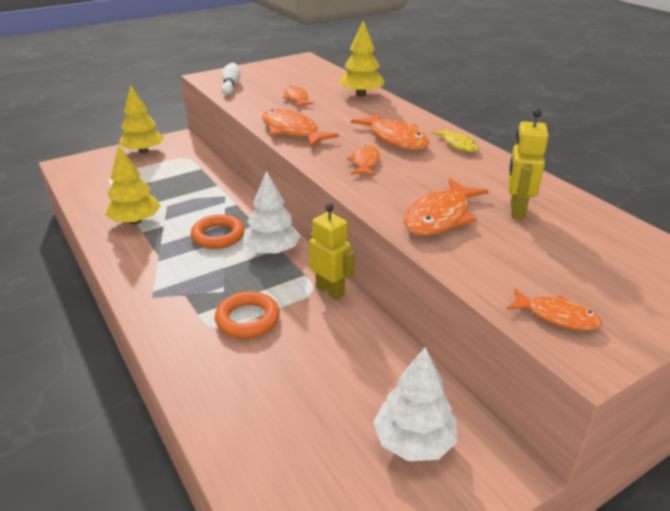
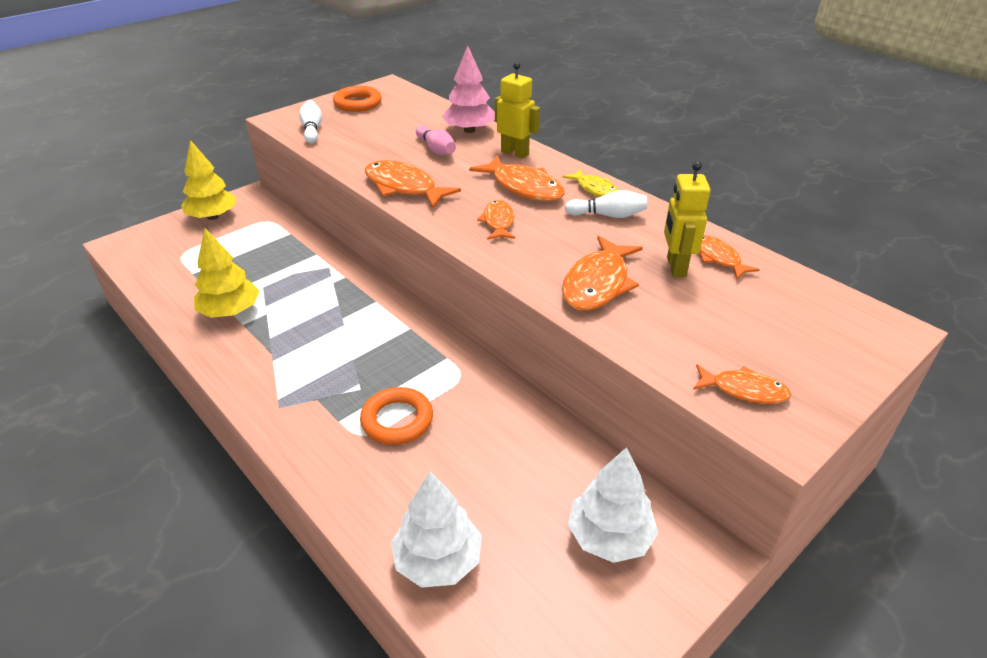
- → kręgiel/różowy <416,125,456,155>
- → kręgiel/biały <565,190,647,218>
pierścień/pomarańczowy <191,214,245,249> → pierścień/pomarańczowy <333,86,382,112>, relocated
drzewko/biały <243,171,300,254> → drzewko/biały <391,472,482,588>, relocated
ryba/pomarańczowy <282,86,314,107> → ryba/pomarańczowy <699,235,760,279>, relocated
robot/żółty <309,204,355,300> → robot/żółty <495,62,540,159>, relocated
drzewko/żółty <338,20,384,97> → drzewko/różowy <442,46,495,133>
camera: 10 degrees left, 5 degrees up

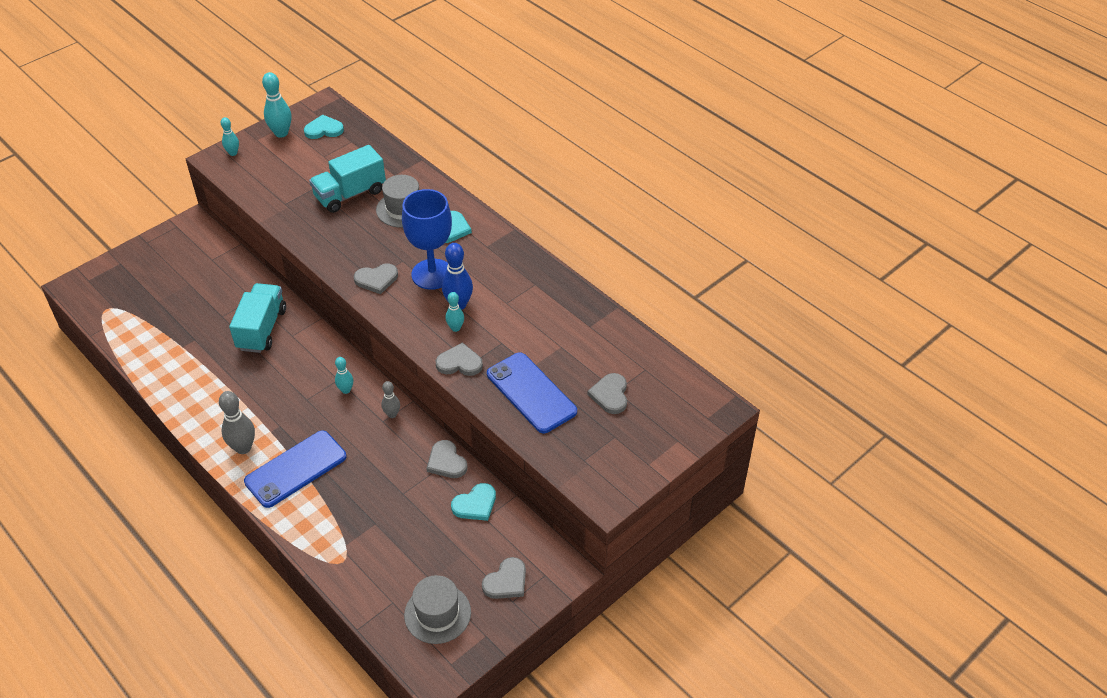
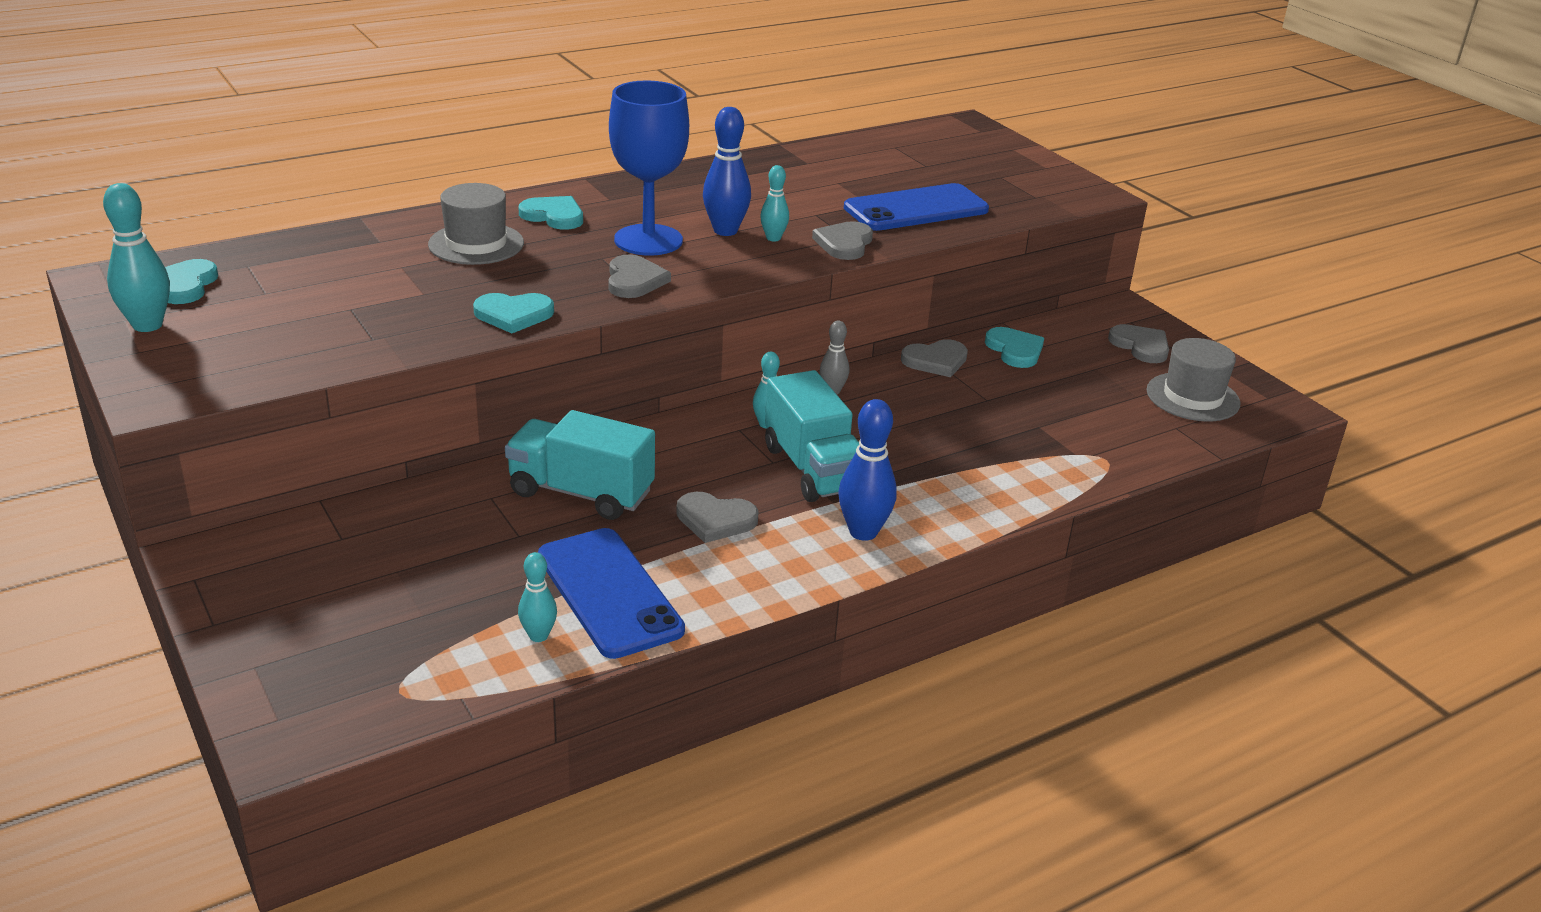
- → serce/turkusowy <473,293,554,333>
kręgiel/turkusowy <221,117,239,156> → kręgiel/turkusowy <518,552,557,642>, relocated
telefon/niebieski <244,430,346,508> → telefon/niebieski <538,528,685,659>, relocated
ciężarówka/turkusowy <309,145,386,213> → ciężarówka/turkusowy <765,370,859,502>, relocated
serce/szary <587,373,627,414> → serce/szary <676,492,759,543>, relocated
kręgiel/szary <219,391,255,454> → kręgiel/niebieski <839,399,897,541>
camera: 80 degrees left, 15 degrees down

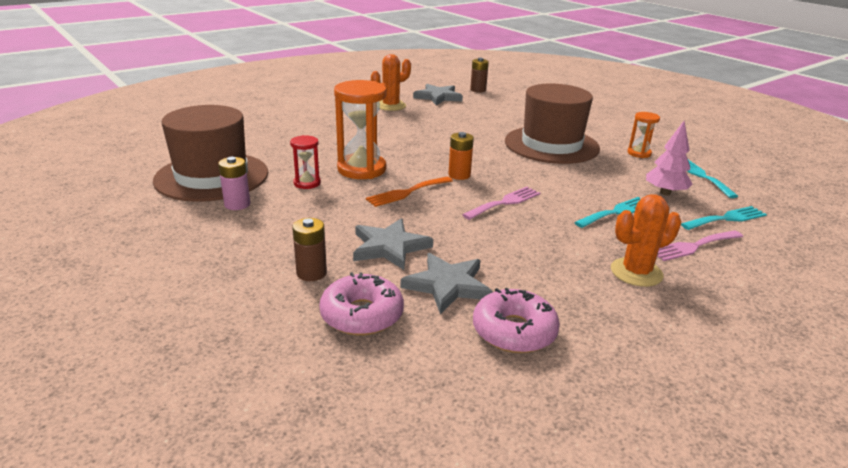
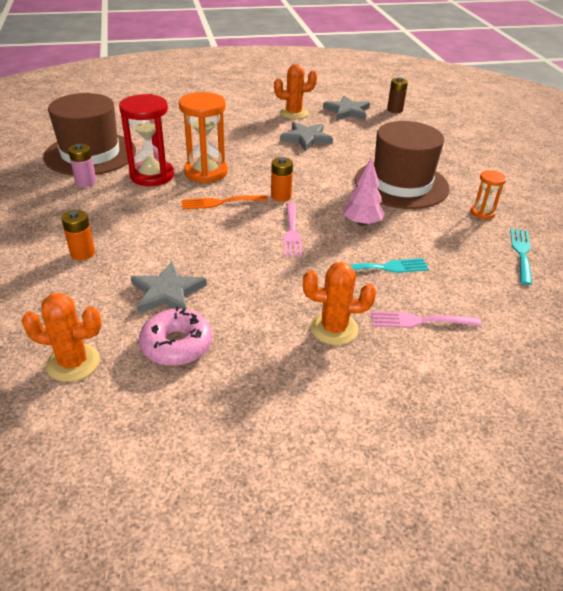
donut/różowy <319,272,404,335> → -
widelec/turkusowy <681,206,767,230> → -
- → kaktus/pomarańczowy <22,293,102,382>
gwiazda/szary <353,218,433,270> → gwiazda/szary <280,122,333,151>, relocated
drzewko/różowy <646,121,693,195> → drzewko/różowy <343,157,385,226>, relocated
bateria/brązowy <292,218,327,281> → bateria/pomarańczowy <61,210,95,260>
widelec/różowy <462,187,540,220> → widelec/różowy <284,203,302,257>, 105 degrees clockwise
klepsydra/czerwony <290,135,321,189> → klepsydra/czerwony <119,94,174,186>, x1.92
camera: 25 degrees right, 10 degrees up

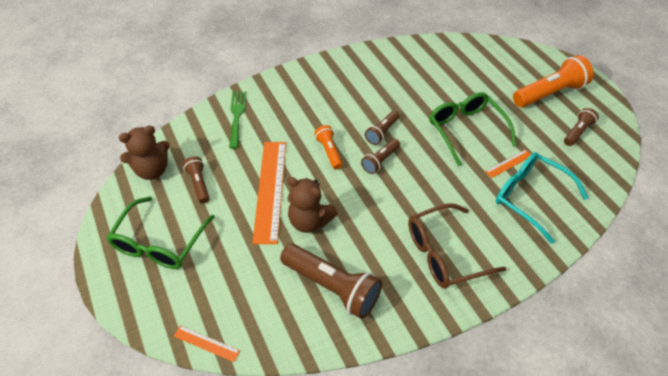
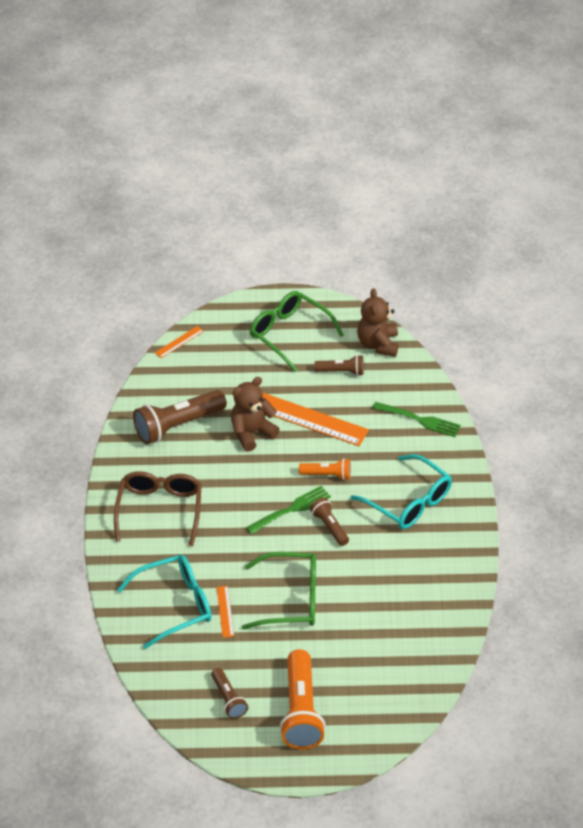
- → okulary/turkusowy <350,454,452,529>
latarka/brązowy <361,139,400,174> → widelec/zielony <246,486,331,534>
camera: 115 degrees right, 5 degrees down

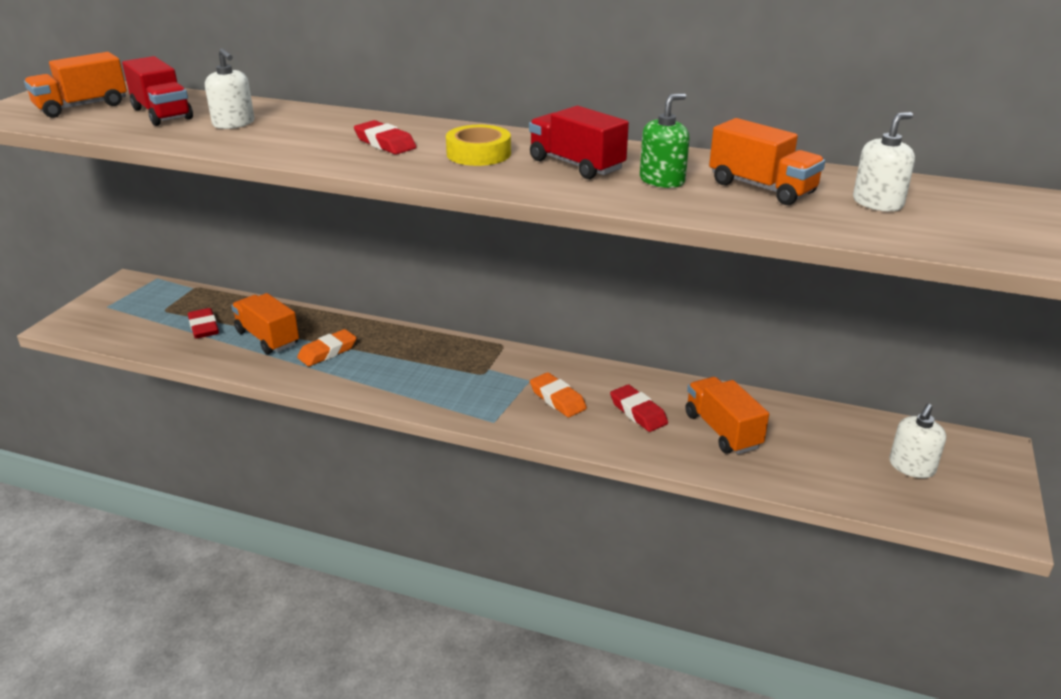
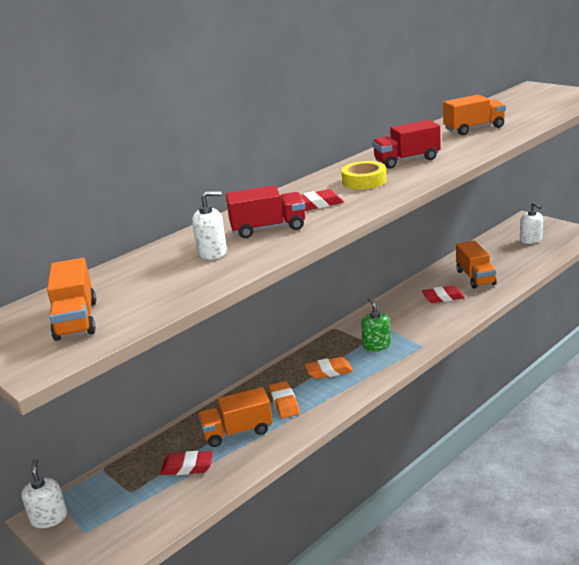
ciężarówka/czerwony <122,56,193,126> → ciężarówka/czerwony <226,185,305,238>, relocated
gumka do mazania/pomarańczowy <530,372,587,417> → gumka do mazania/pomarańczowy <305,357,353,379>, relocated
dozownik mydła/zielony <640,93,690,188> → dozownik mydła/zielony <361,297,391,352>, relocated
dozownik mydła/biały <853,112,915,211> → dozownik mydła/biały <21,459,67,528>, relocated
ciężarówka/pomarańczowy <685,377,769,454> → ciężarówka/pomarańczowy <456,241,497,289>, 105 degrees counterclockwise
camera: 60 degrees left, 5 degrees down

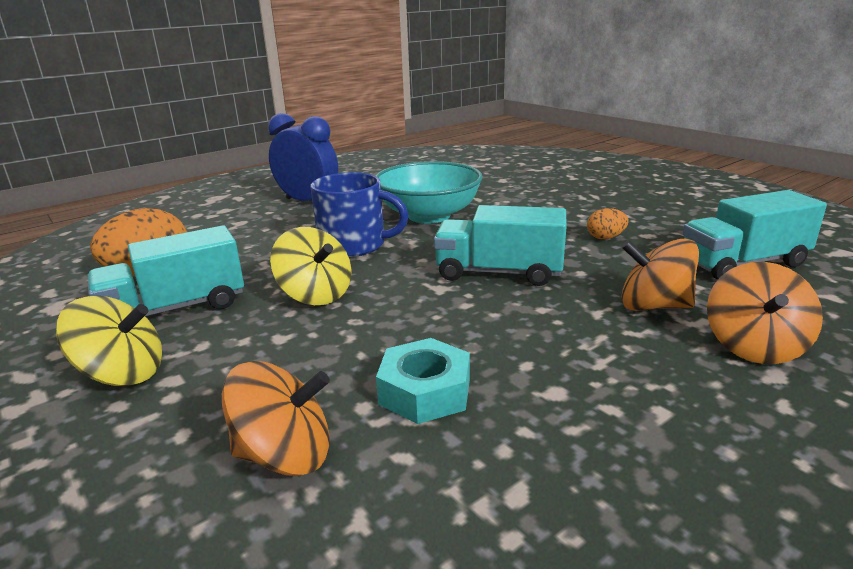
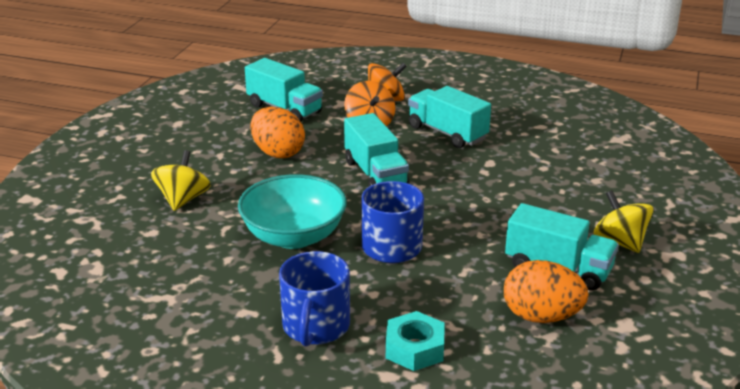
bączek/pomarańczowy <222,361,330,476> → -
- → ciężarówka/turkusowy <408,86,491,148>
bączek/żółty <270,227,351,305> → bączek/żółty <151,150,211,211>, relocated
nakrętka/turkusowy <376,338,470,424> → nakrętka/turkusowy <386,311,445,371>, relocated
budzik/niebieski <268,113,338,201> → kubek/niebieski <279,251,350,347>
jajko/pomarańczowy <587,208,629,239> → jajko/pomarańczowy <250,107,305,158>, x2.02
camera: 125 degrees left, 5 degrees up

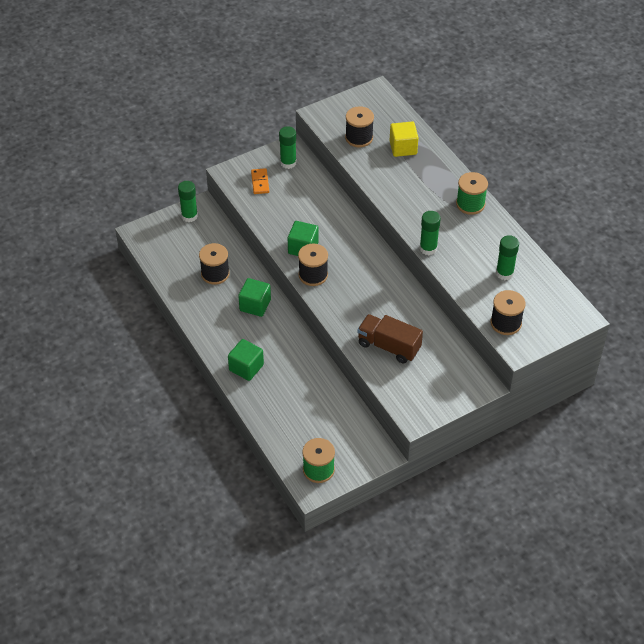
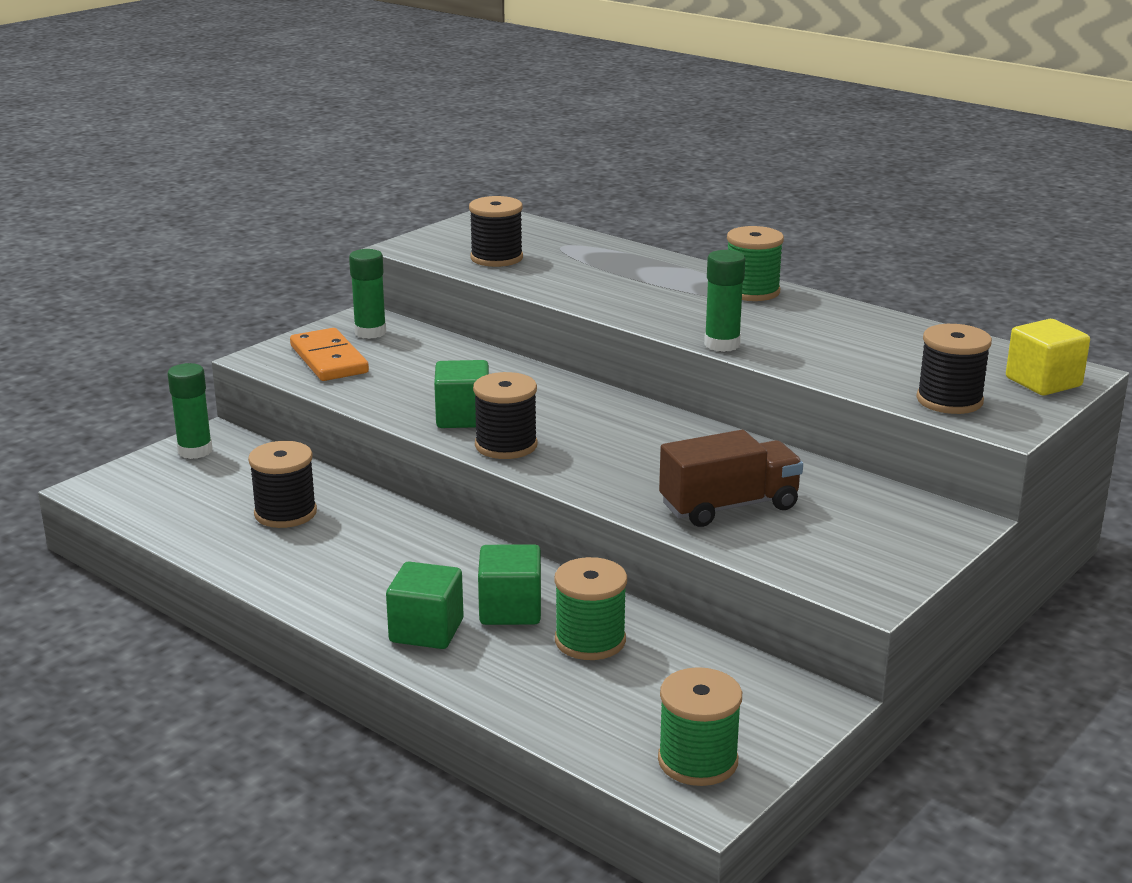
klej w sztyfcie/zielony <496,235,519,280> → -
- → szpulka/zielony <554,557,627,660>
sześcian/zielony <238,278,271,317> → sześcian/zielony <478,544,541,625>, relocated
sześcian/żółty <390,121,419,157> → sześcian/żółty <1006,319,1090,395>, relocated
ciężarówka/brązowy <357,314,423,364> → ciężarówka/brązowy <659,430,803,527>, 150 degrees clockwise
kostka domina/pomarańczowy <251,168,269,194> → kostka domina/pomarańczowy <290,328,369,381>, x1.59
camera: 20 degrees left, 25 degrees down

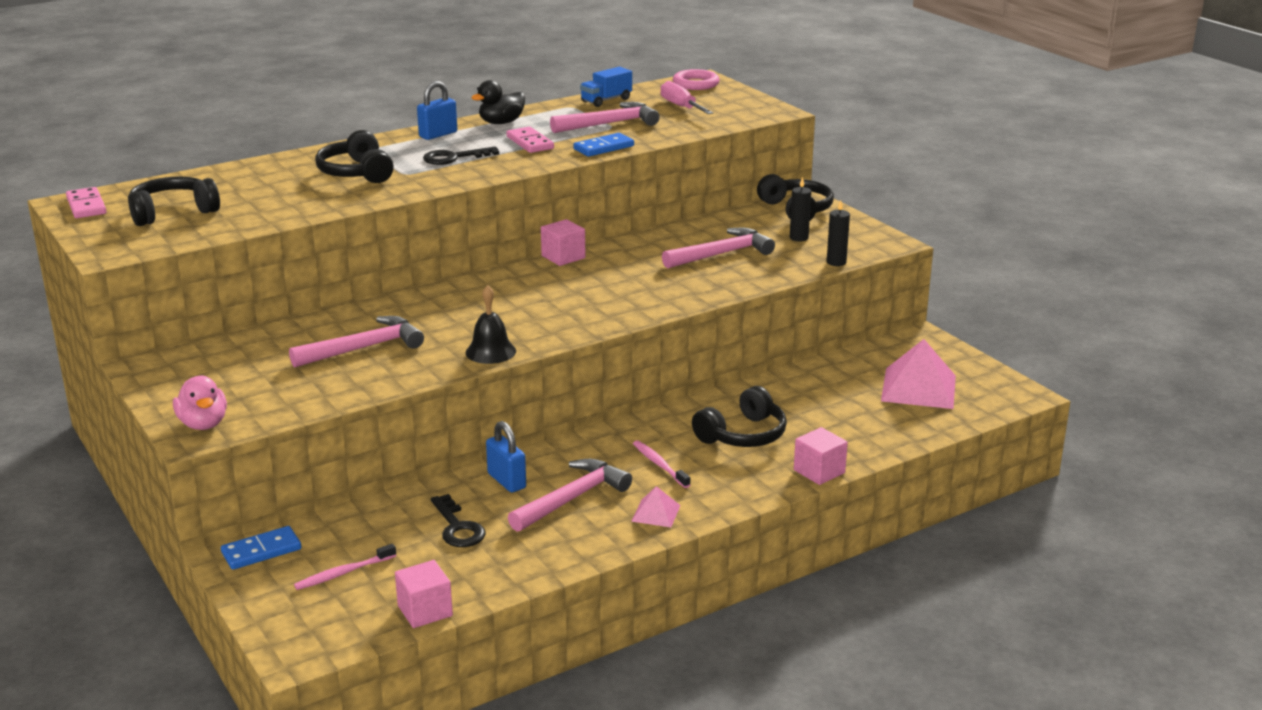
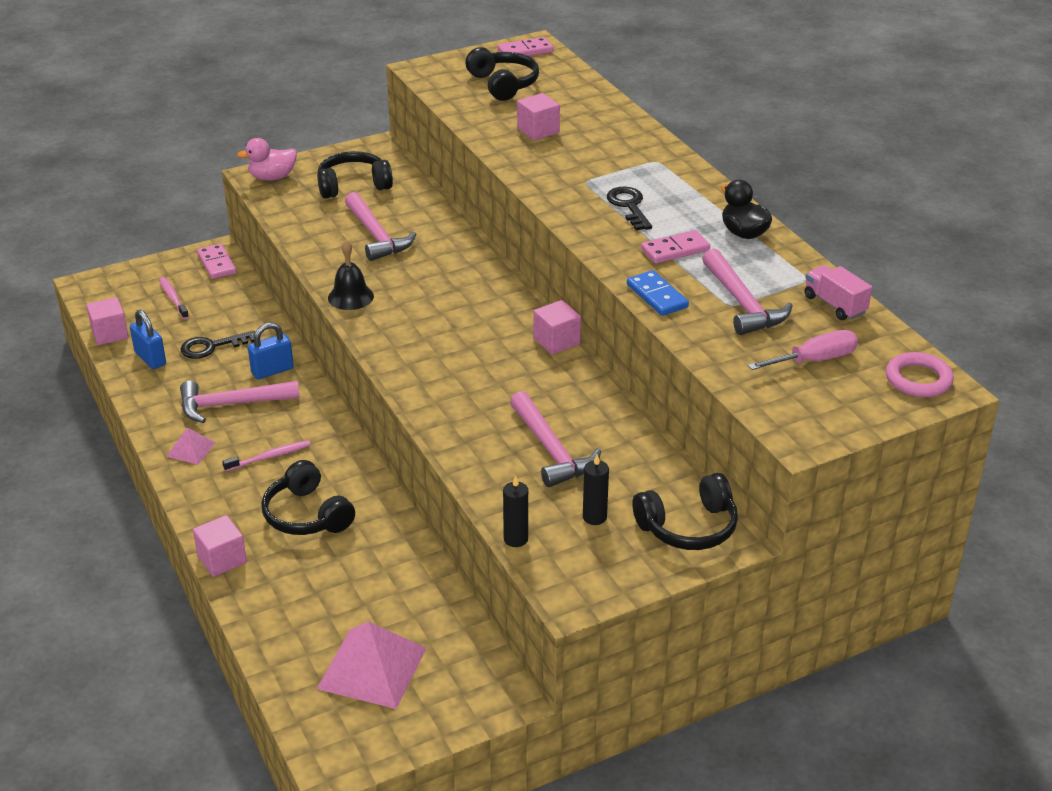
- → sześcian/różowy <517,93,560,140>
słuchawki/czarny <315,130,394,183> → słuchawki/czarny <317,151,393,199>, relocated
kłódka/niebieski <417,81,457,140> → kłódka/niebieski <130,310,166,369>, relocated
kostka domina/niebieski <221,526,301,570> → kostka domina/różowy <197,244,237,279>
ciężarówka/niebieski <580,67,632,107> → ciężarówka/różowy <804,265,872,320>
młotek/różowy <508,459,632,532> → młotek/różowy <180,380,300,423>, 120 degrees clockwise
camera: 95 degrees right, 10 degrees up

